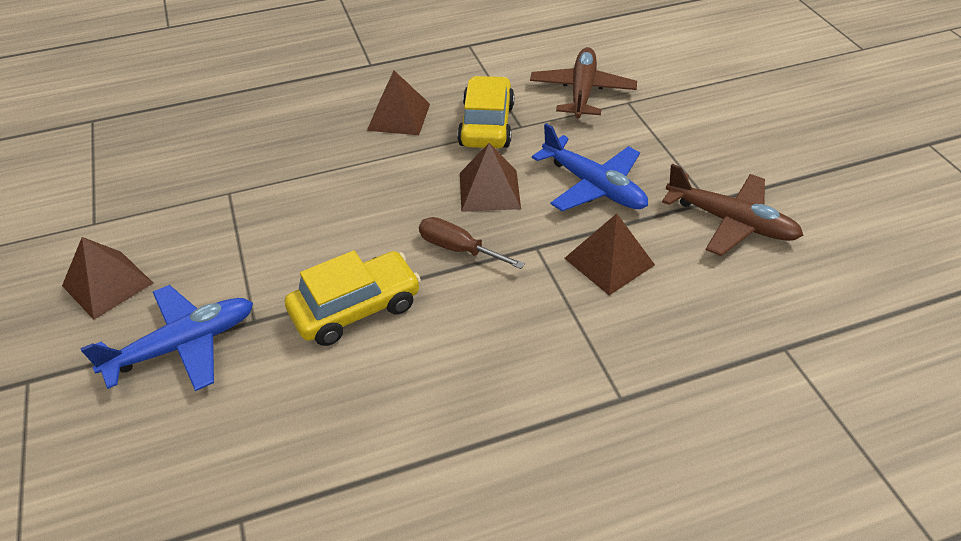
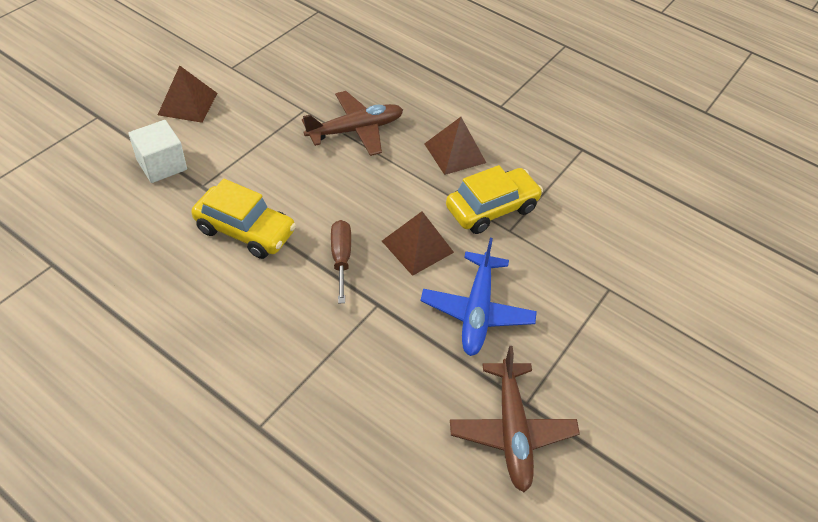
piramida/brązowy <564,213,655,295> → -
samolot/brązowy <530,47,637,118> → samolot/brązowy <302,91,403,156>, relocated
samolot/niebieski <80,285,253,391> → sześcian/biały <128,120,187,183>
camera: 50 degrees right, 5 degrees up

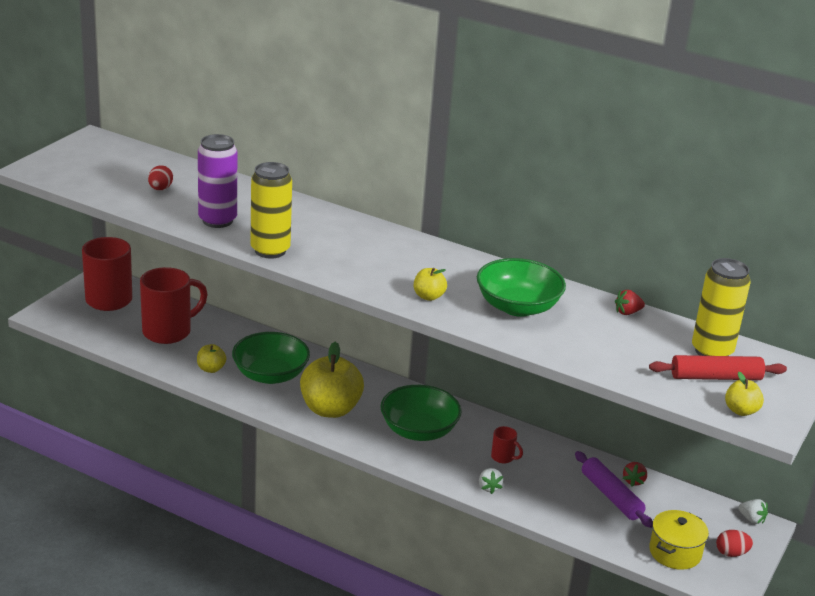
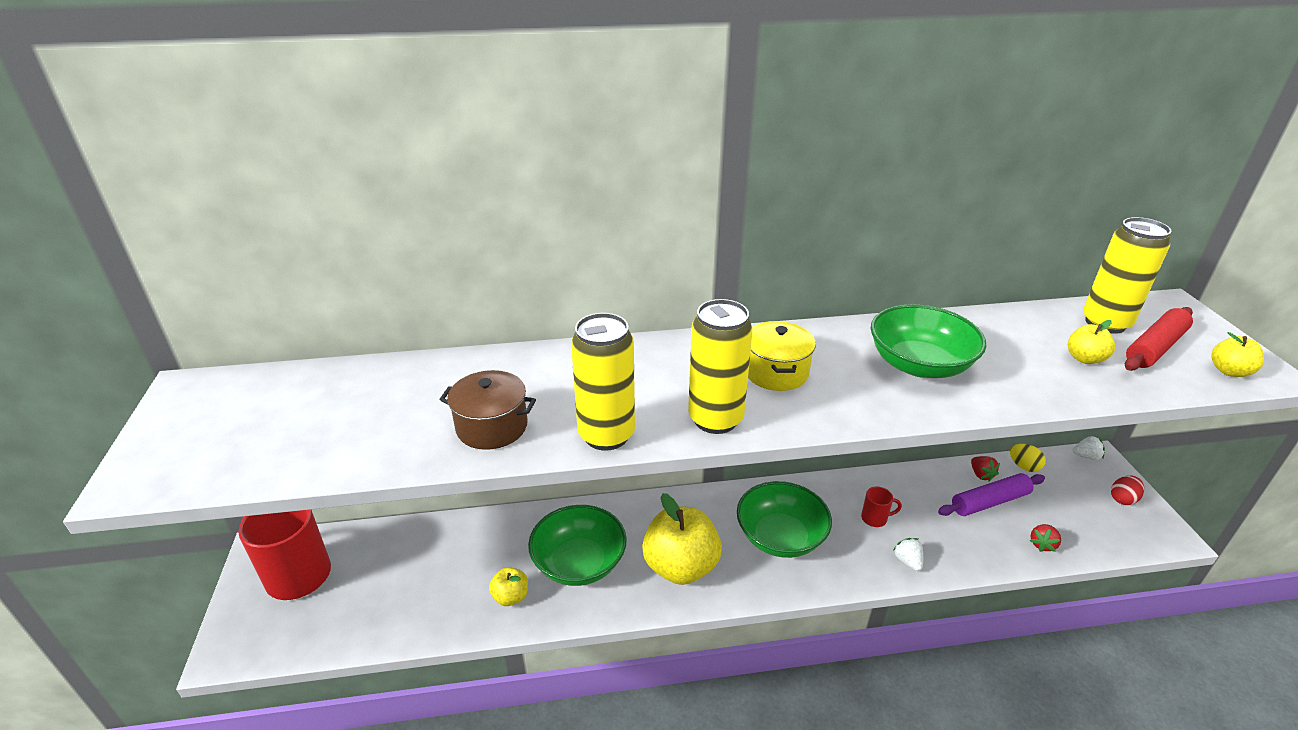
kubek/czerwony <140,267,208,344> → -
jajko/czerwony <148,165,173,190> → -
- → puszka/żółty <688,299,753,434>
- → jajko/żółty <1010,444,1046,472>
jabłko/żółty <414,268,447,301> → jabłko/żółty <1068,320,1115,364>, relocated
truskawka/czerwony <615,290,645,315> → truskawka/czerwony <1030,524,1061,552>, relocated
garnek/żółty <649,510,709,570> → garnek/żółty <748,321,816,391>, relocated
puszka/fioletowy <198,134,237,228> → garnek/brązowy <439,370,536,450>
truskawka/biały <479,468,503,494> → truskawka/biały <893,538,923,571>, 150 degrees counterclockwise
wałek do ciasta/fioletowy <575,451,653,528> → wałek do ciasta/fioletowy <938,473,1045,516>, 45 degrees counterclockwise
camera: 35 degrees left, 5 degrees up

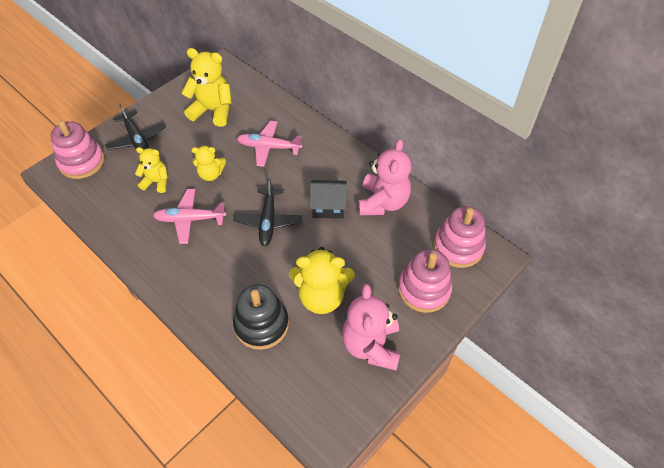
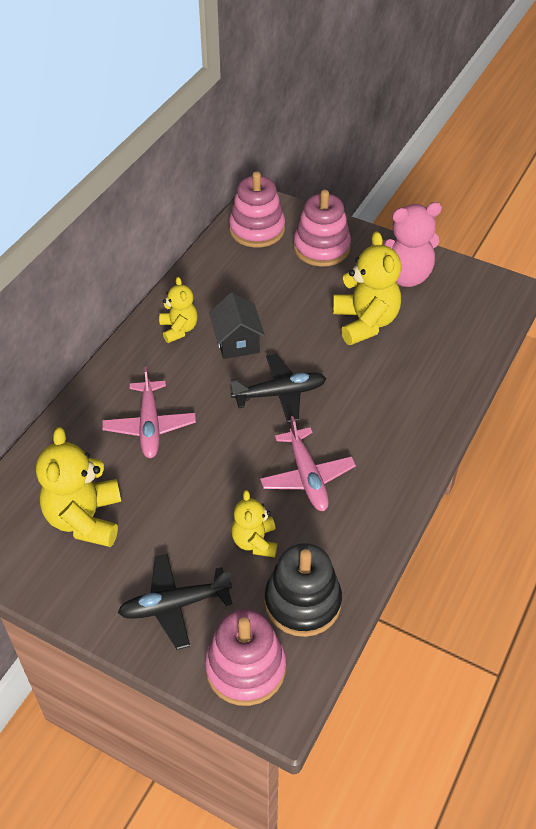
miś/różowy <358,139,411,215> → -
miś/żółty <192,145,226,181> → miś/żółty <159,277,198,343>, relocated
zabawka nakładanka/czarny <233,284,289,350> → zabawka nakładanka/czarny <265,543,342,637>, relocated
samolot/czarny <105,104,166,154> → samolot/czarny <118,554,233,650>, 150 degrees counterclockwise
camera: 105 degrees left, 5 degrees down

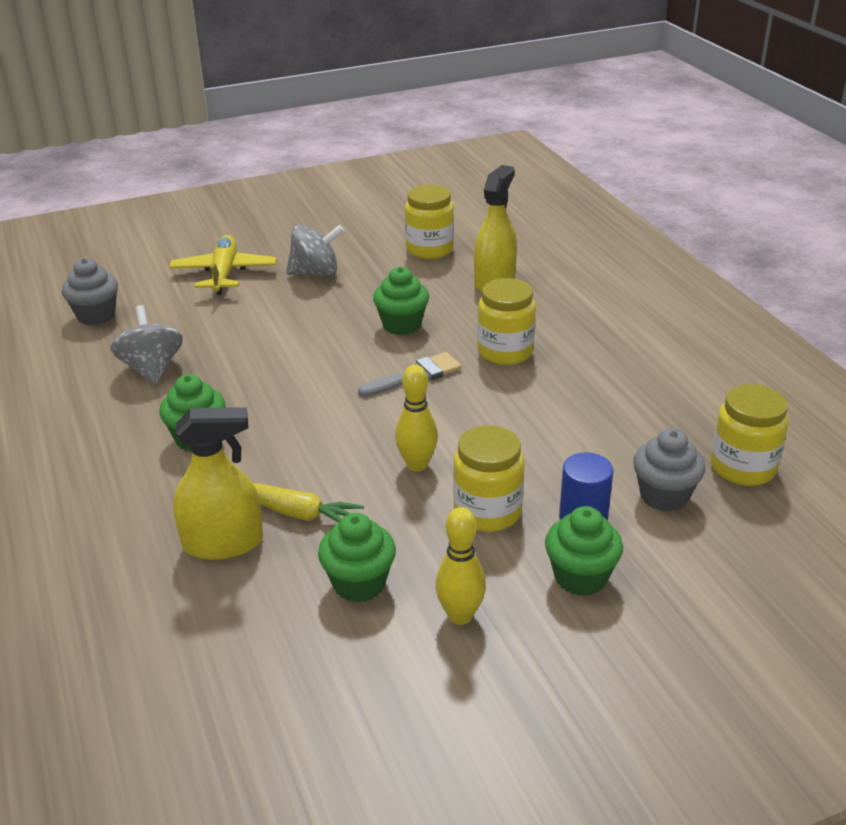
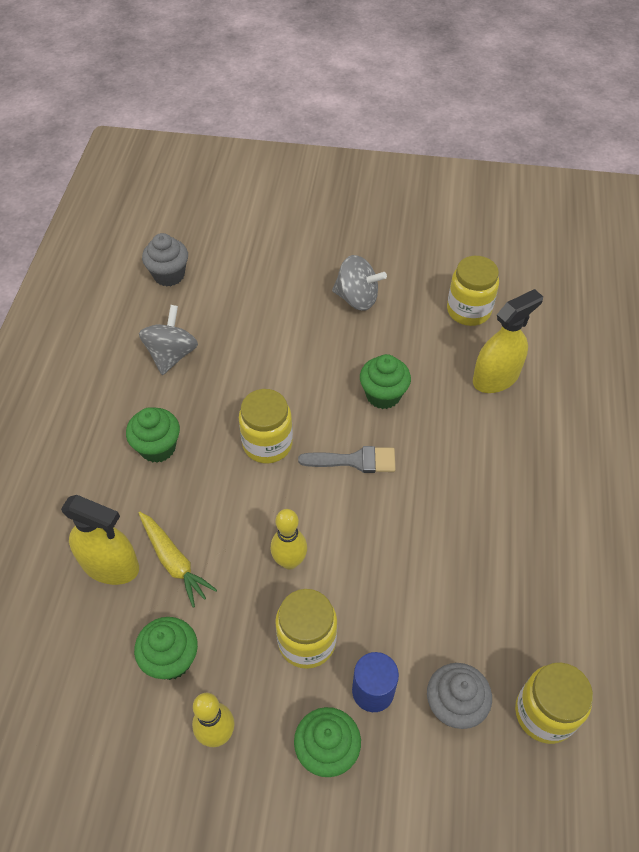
samolot/żółty <169,235,277,295> → -
słoik/żółty <477,278,536,365> → słoik/żółty <239,389,293,464>, relocated
camera: 30 degrees right, 20 degrees up

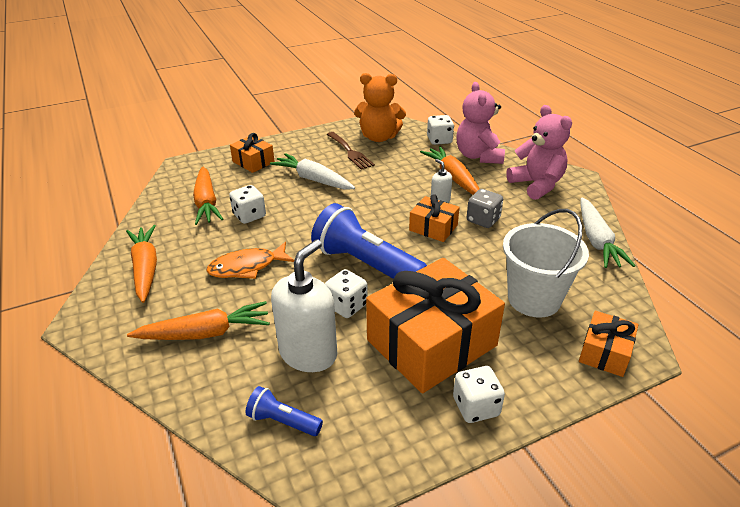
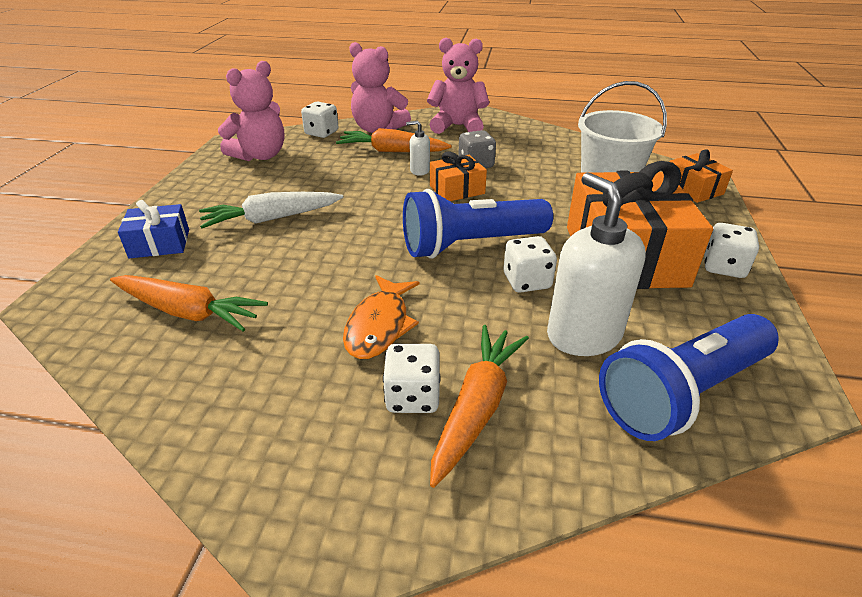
marchewka/pomarańczowy <126,225,157,303> → -
widelec/brązowy <327,132,375,170> → -
marchewka/biały <580,197,635,268> → -
kostka do gry/biały <229,185,266,224> → kostka do gry/biały <383,344,441,413>, relocated
prezent/pomarańczowy <230,133,275,173> → prezent/niebieski <118,200,189,258>
miś/pomarańczowy <354,73,406,142> → miś/różowy <218,61,285,161>
latarka/niebieski <245,386,323,436> → latarka/niebieski <599,314,779,441>, x2.07
camera: 55 degrees left, 0 degrees up

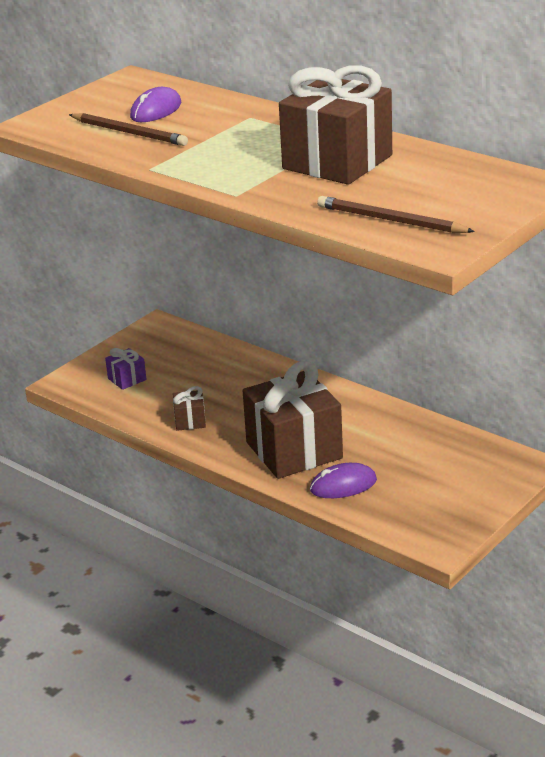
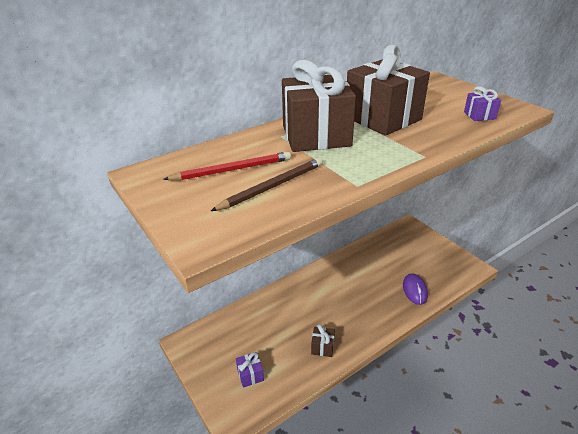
prezent/brązowy <243,361,343,479> → prezent/brązowy <282,60,356,152>, relocated
myszka/fioletowy <130,87,181,122> → ołówek/czerwony <163,152,291,180>
ołówek/brązowy <317,196,475,233> → prezent/fioletowy <464,86,501,121>
camera: 75 degrees left, 5 degrees up

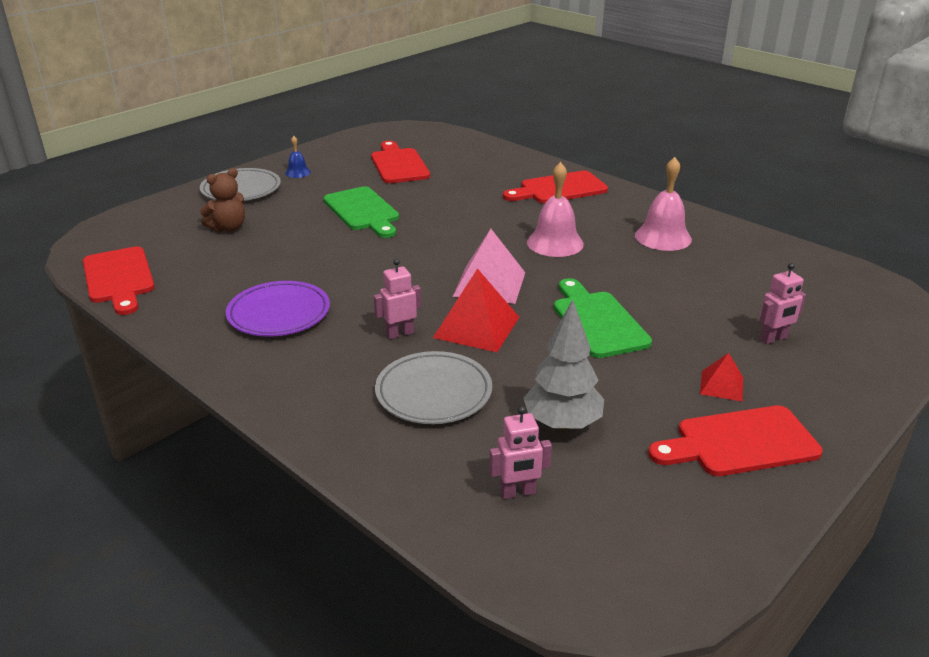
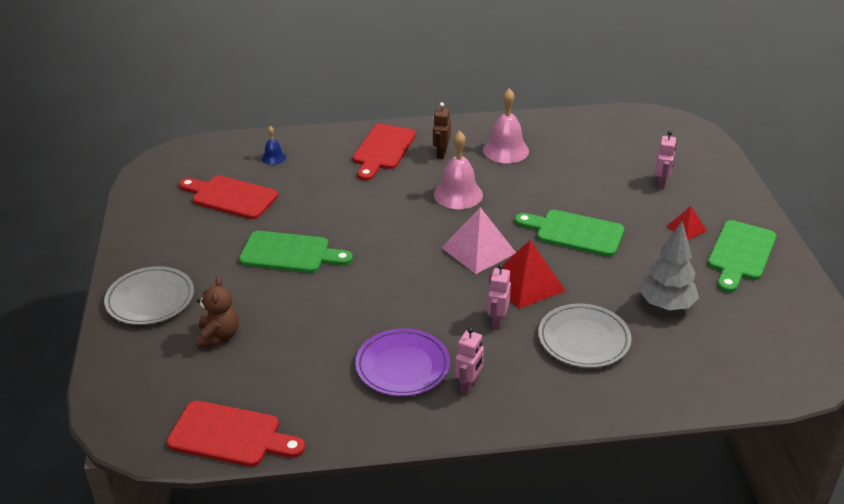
- → robot/brązowy <433,102,451,159>
dzwonek/niebieski <285,136,311,178> → dzwonek/niebieski <262,126,286,165>, relocated
robot/różowy <489,406,552,499> → robot/różowy <455,327,484,394>, relocated
deska do krojenia/czerwony <648,405,823,476> → deska do krojenia/zielony <708,220,776,292>
camera: 50 degrees left, 5 degrees up

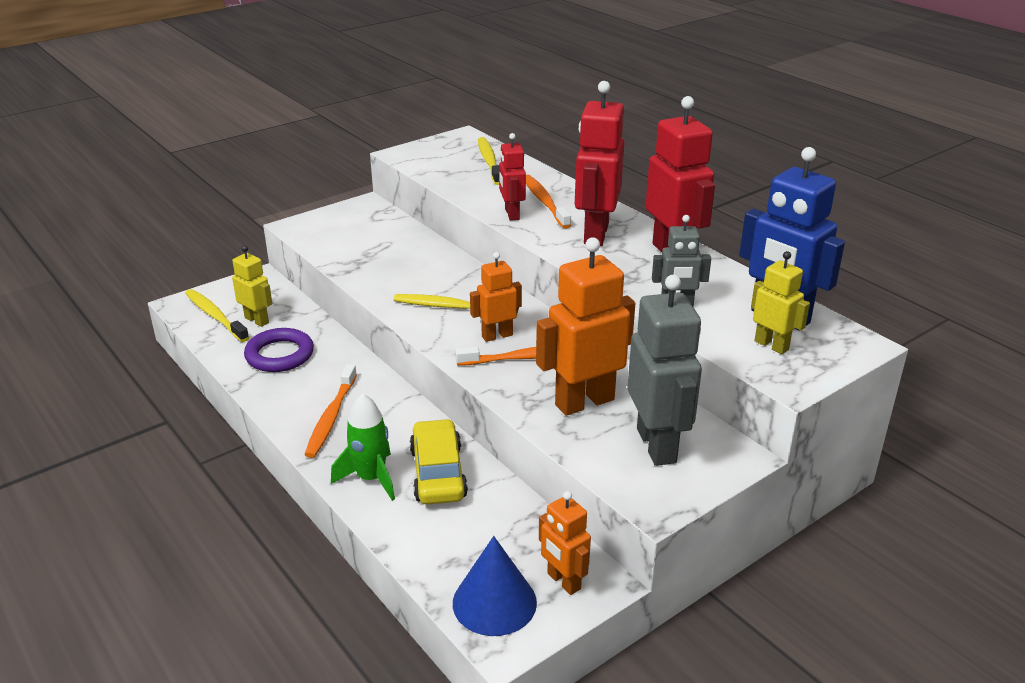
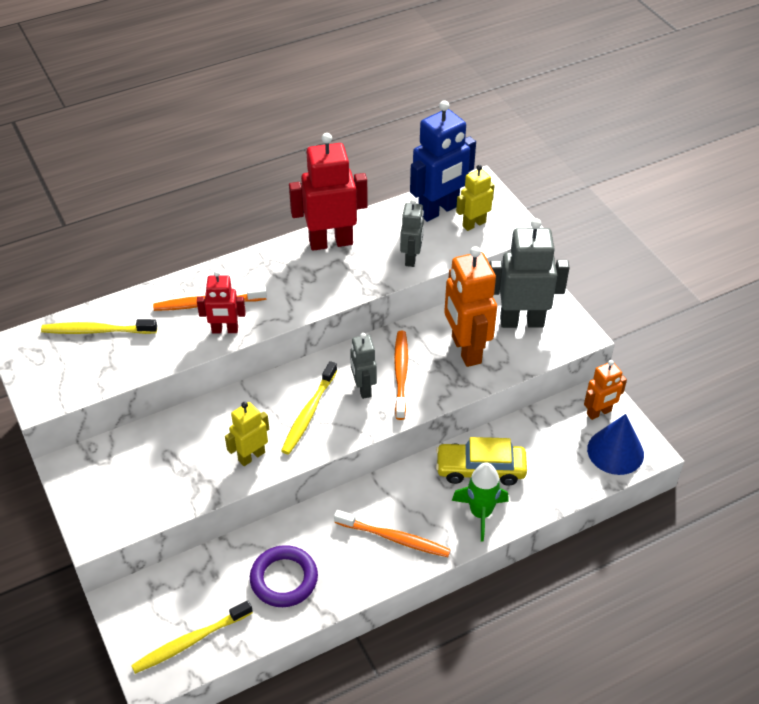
robot/czerwony <575,81,624,246> → -
robot/żółty <232,245,272,327> → robot/żółty <225,402,269,466>, relocated
robot/pomarańczowy <470,252,522,342> → robot/szary <350,333,377,399>
camera: 80 degrees left, 15 degrees up

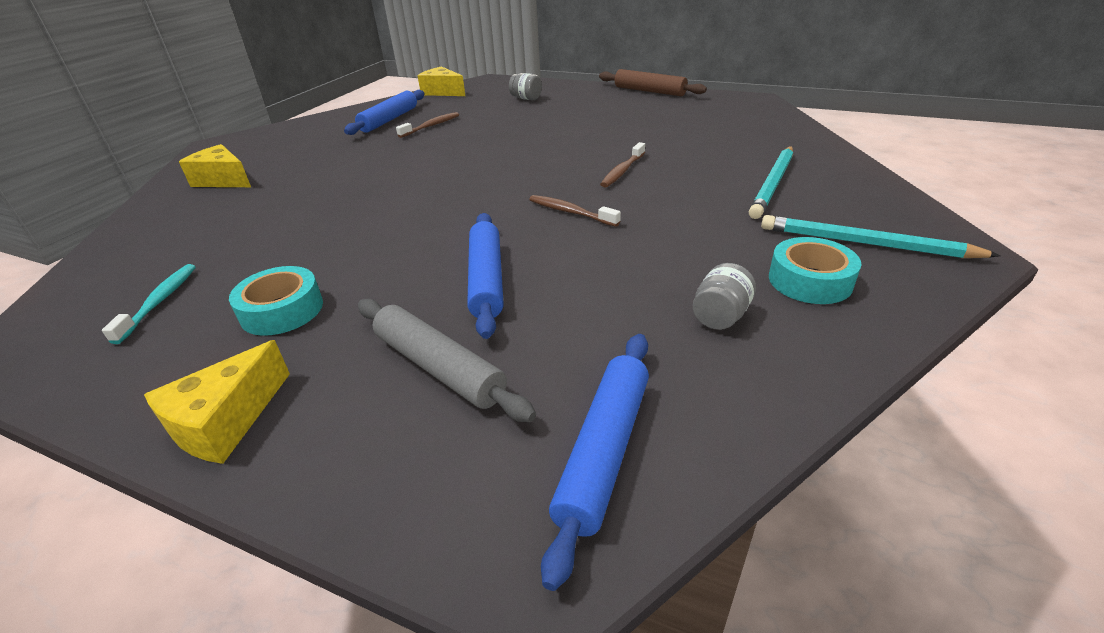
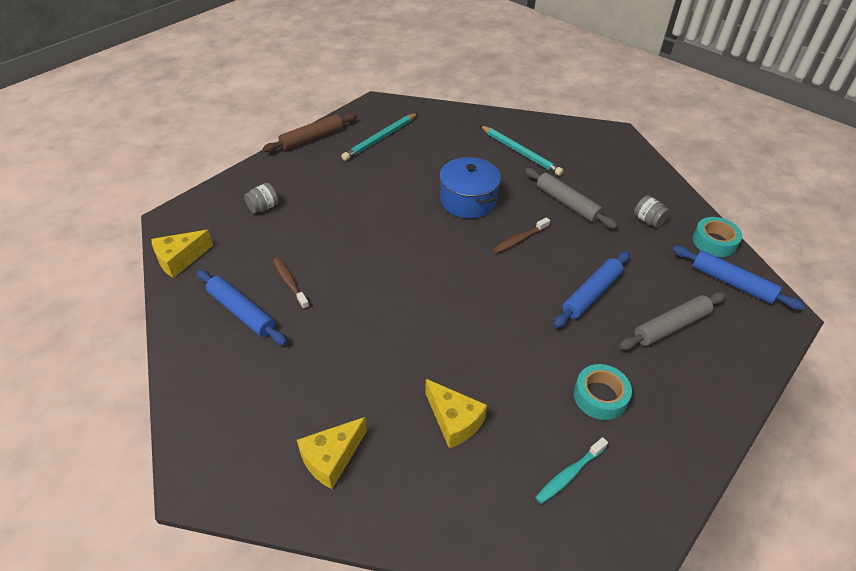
- → wałek do ciasta/szary <525,168,618,229>
ser/żółty <144,340,290,464> → ser/żółty <425,379,487,449>, relocated
ołówek/turkusowy <761,215,1001,258> → ołówek/turkusowy <341,113,418,161>, relocated
taśma klejąca/turkusowy <769,237,861,304> → taśma klejąca/turkusowy <693,217,742,257>, relocated
szczoteczka do zębów/brązowy <600,142,645,188> → garnek/niebieski <440,157,501,218>
szczoteczka do zębów/turkusowy <102,264,195,344> → szczoteczka do zębów/turkusowy <535,437,608,504>, 60 degrees counterclockwise
wałek do ciasta/niebieski <467,213,504,339> → wałek do ciasta/niebieski <554,251,630,328>, 60 degrees counterclockwise
camera: 75 degrees left, 10 degrees up

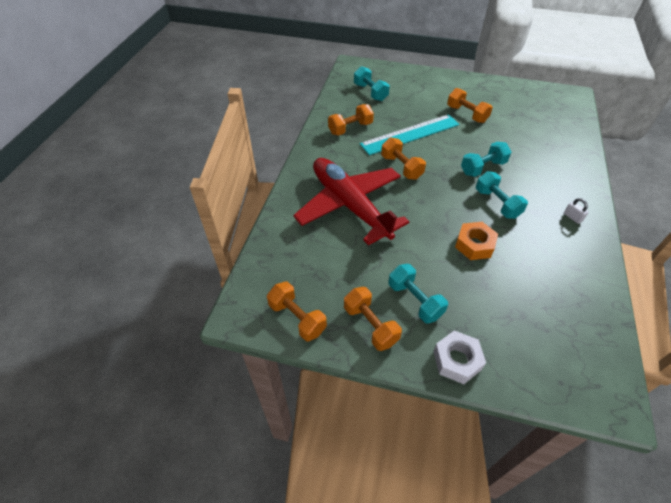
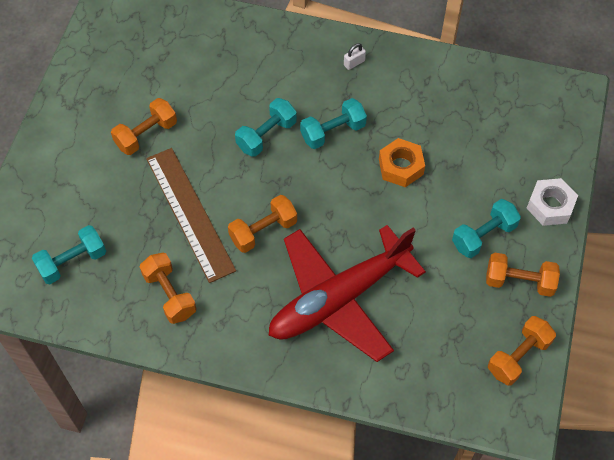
linijka/turkusowy <360,114,459,155> → linijka/brązowy <146,148,236,283>
hantel/pomarańczowy <344,287,402,351> → hantel/pomarańczowy <486,253,560,297>, 45 degrees clockwise
hantel/turkusowy <461,142,511,177> → hantel/turkusowy <235,98,297,157>, 75 degrees clockwise
camera: 90 degrees left, 10 degrees up

